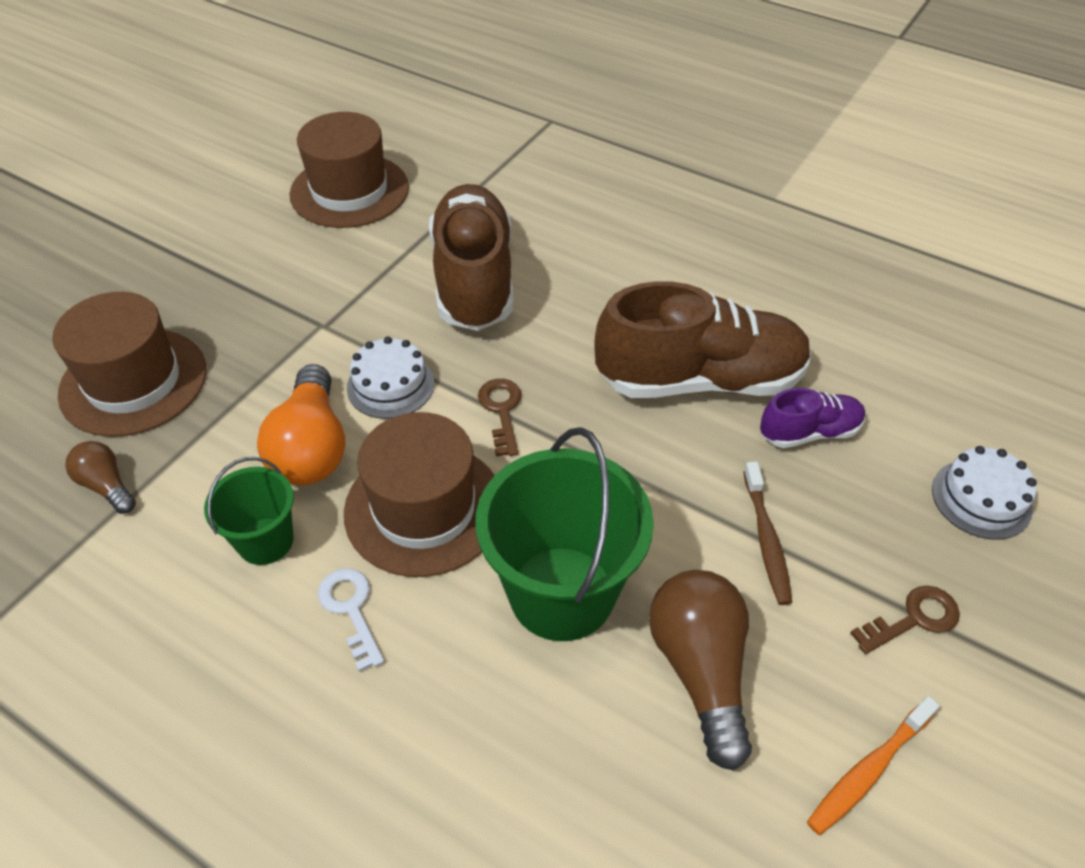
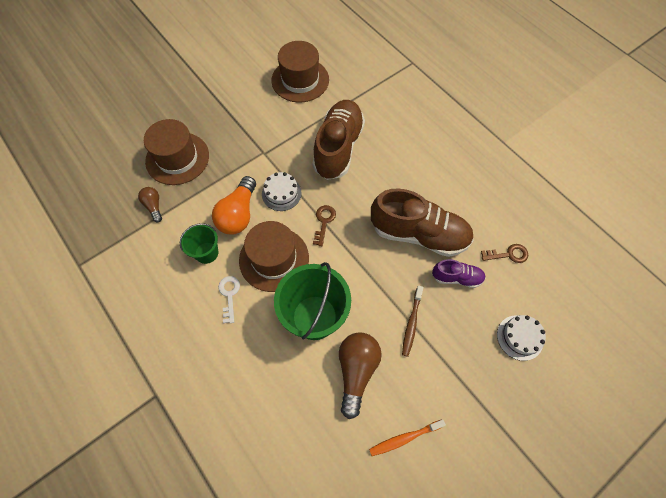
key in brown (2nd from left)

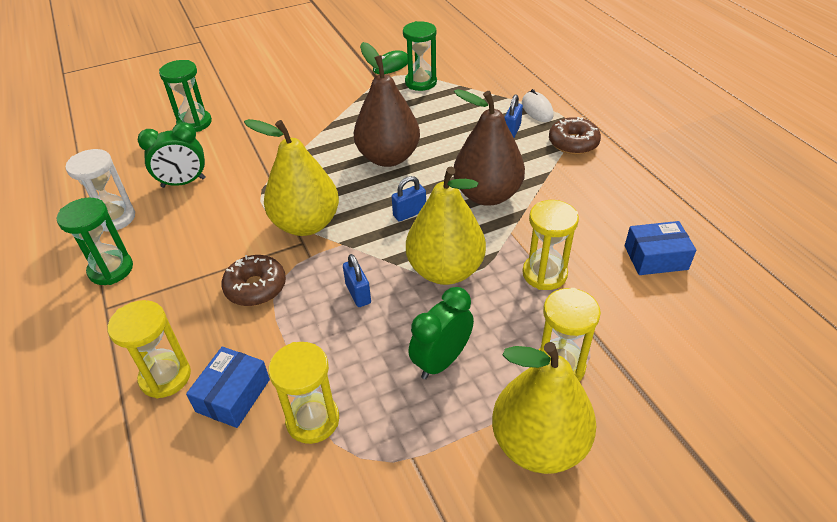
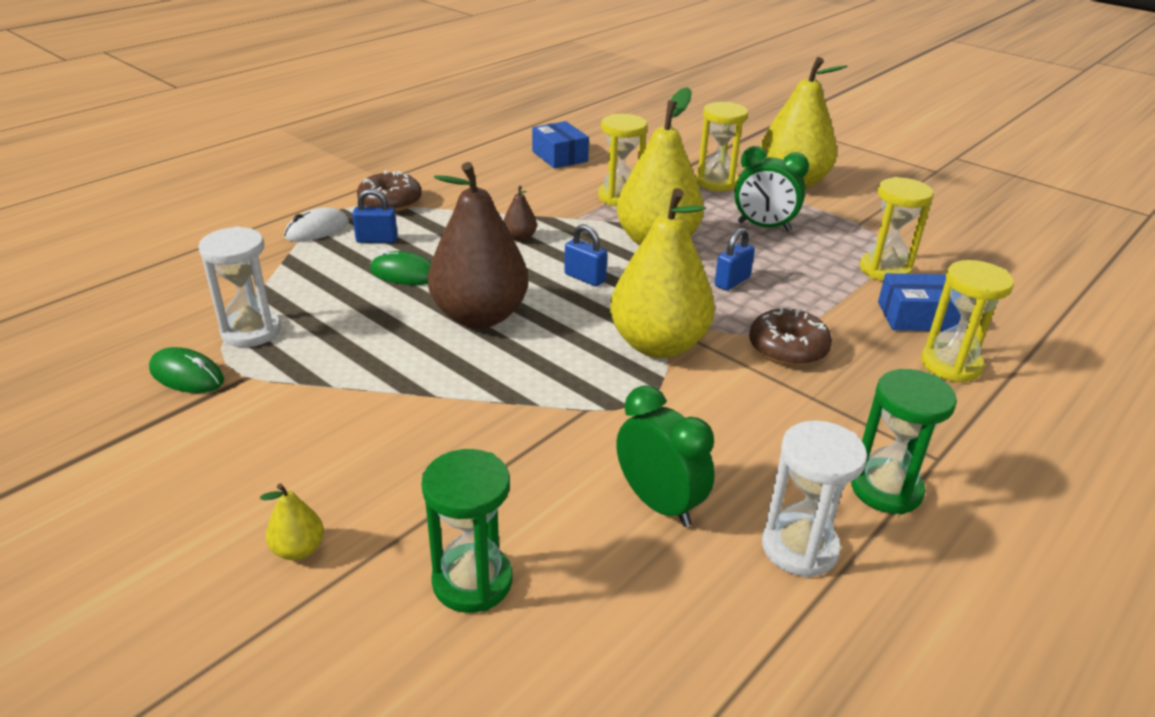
pear in yellow (1st from left)
mouse in green (2nd from left)
hourglass in white (1st from left)
pear in brown (2nd from left)

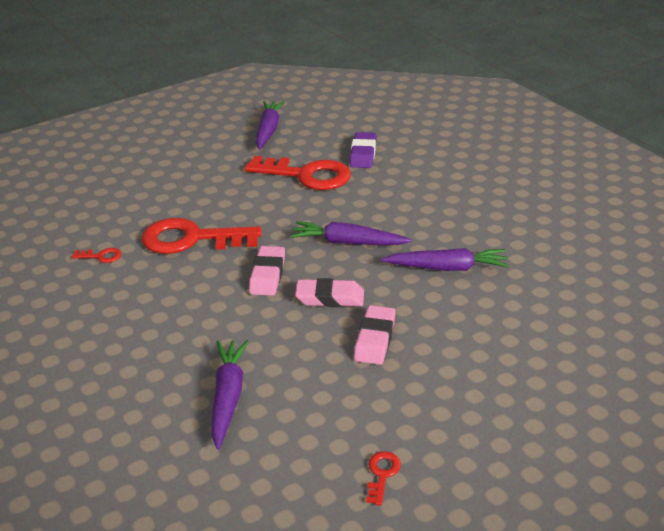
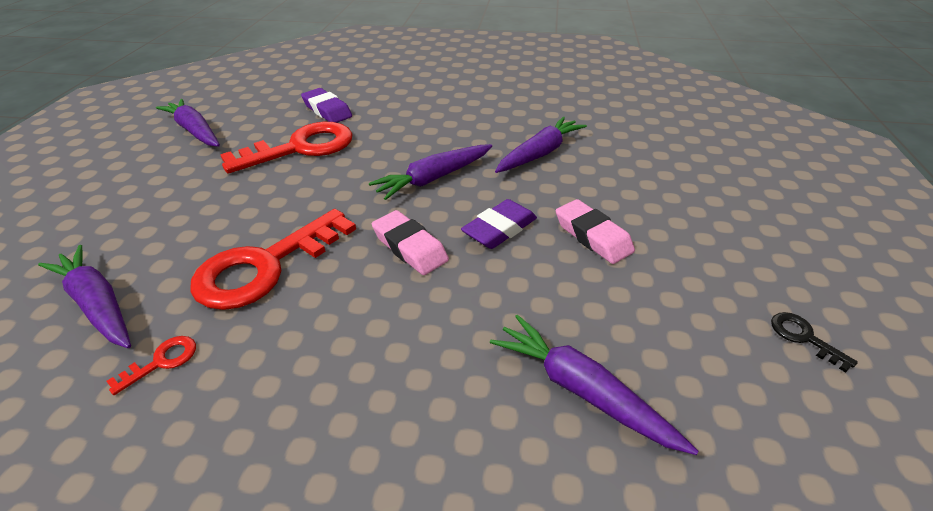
carrot in purple (1st from left)
eraser in purple (2nd from left)
key in black

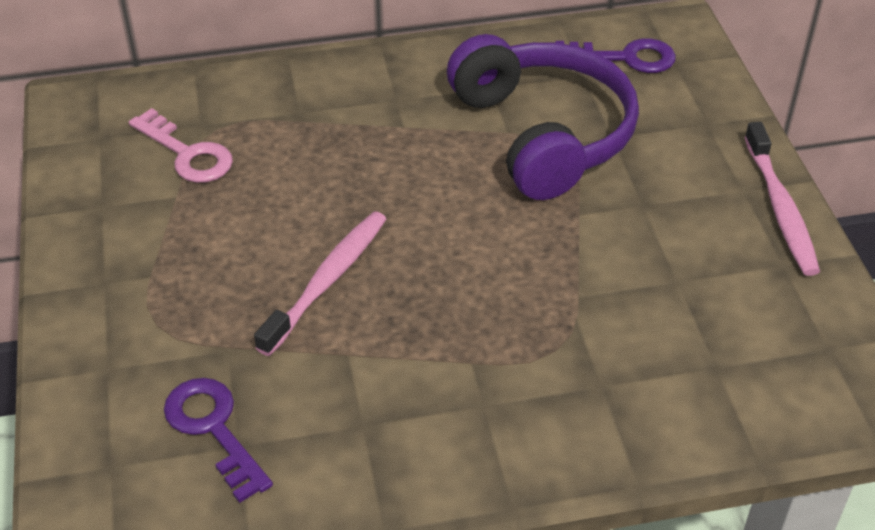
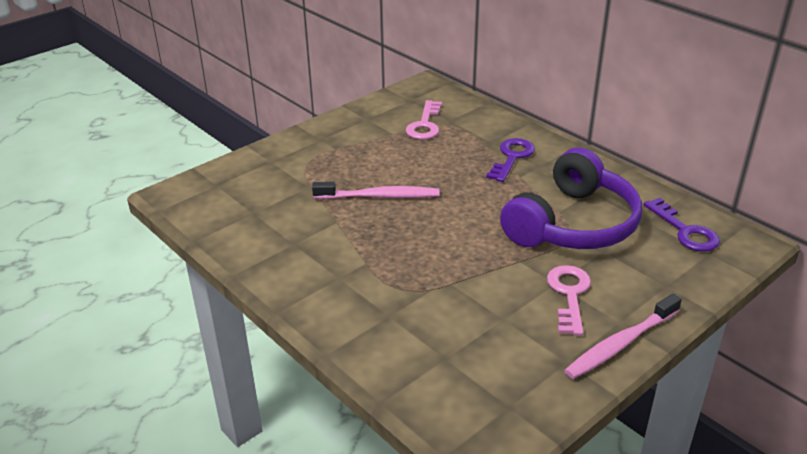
key in pink (2nd from left)
key in purple (1st from left)

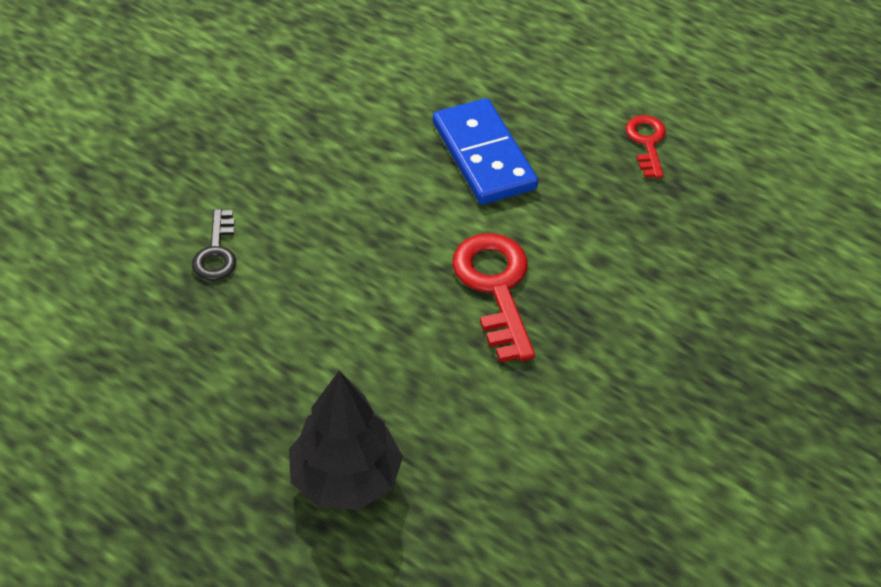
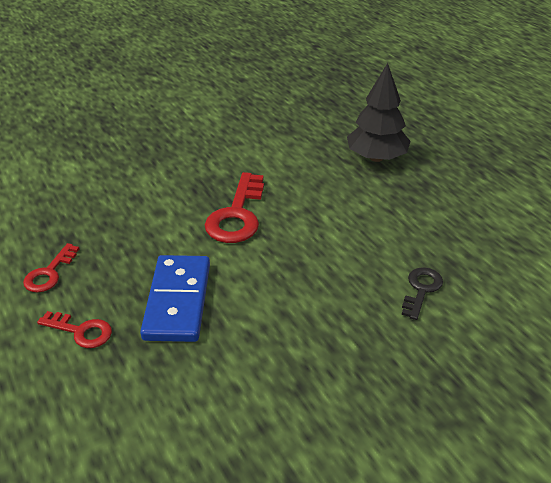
key in red (2nd from left)

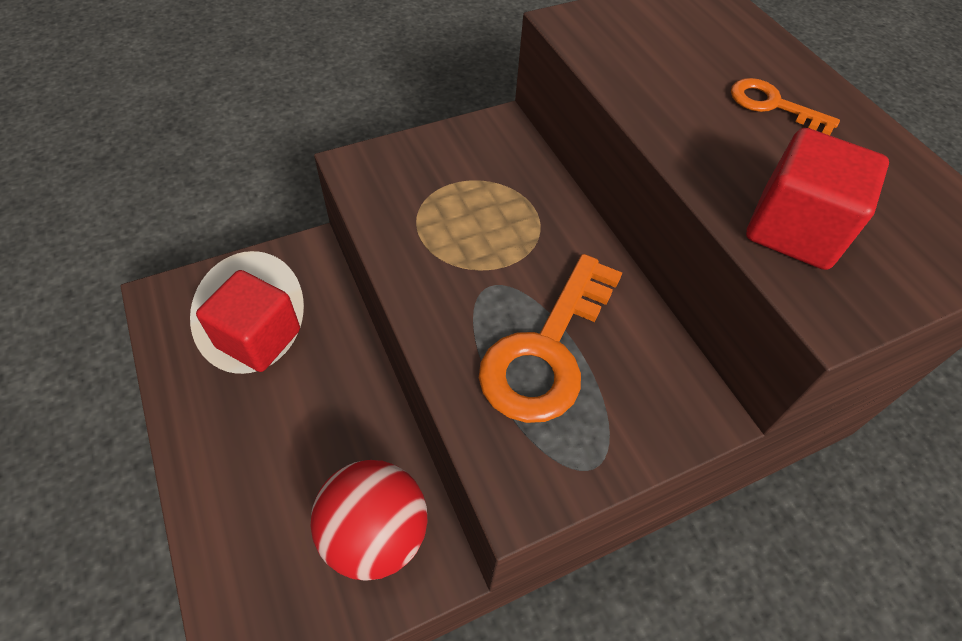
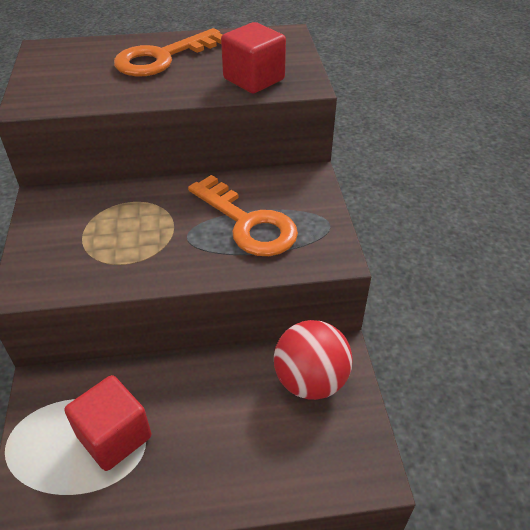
key in orange (1st from left)

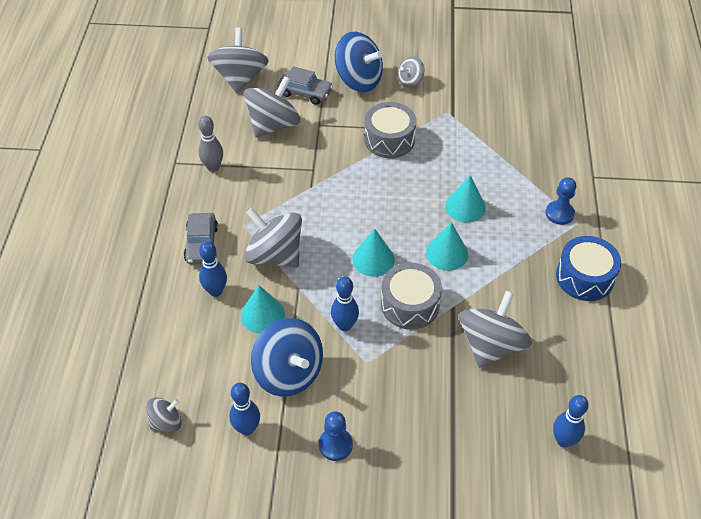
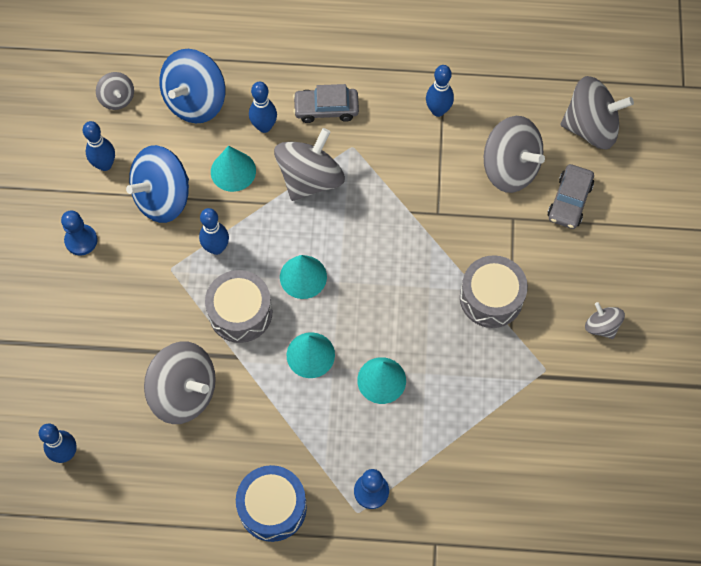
spinning top in blue (2nd from left)
bowling pin in blue (5th from left)

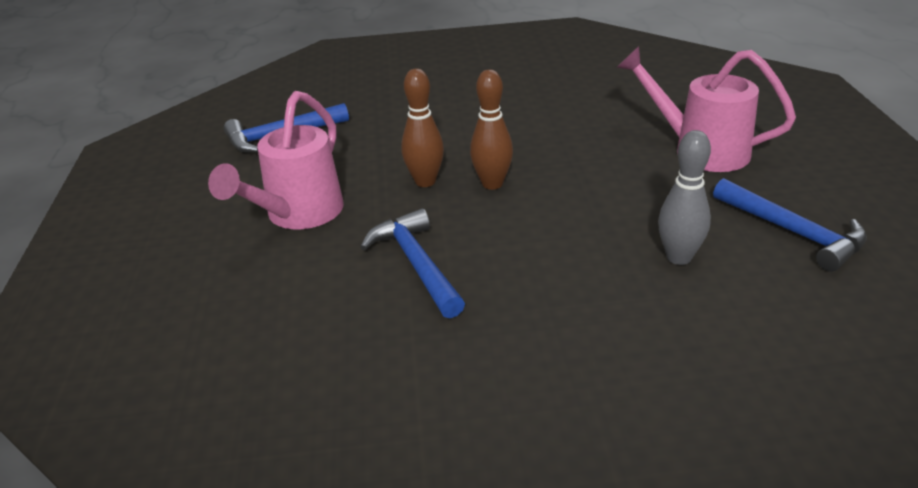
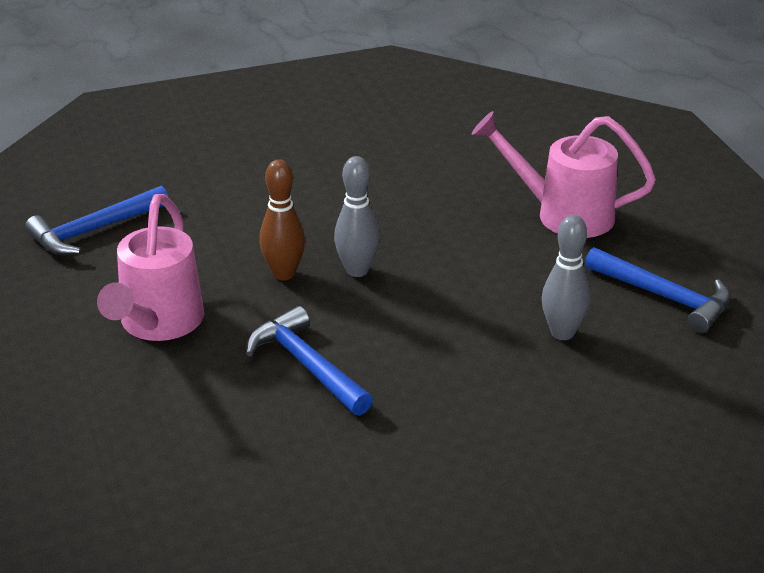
bowling pin in grey (1st from left)

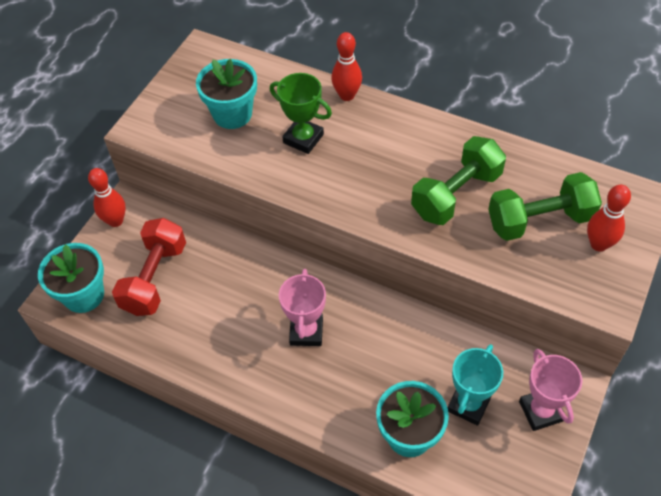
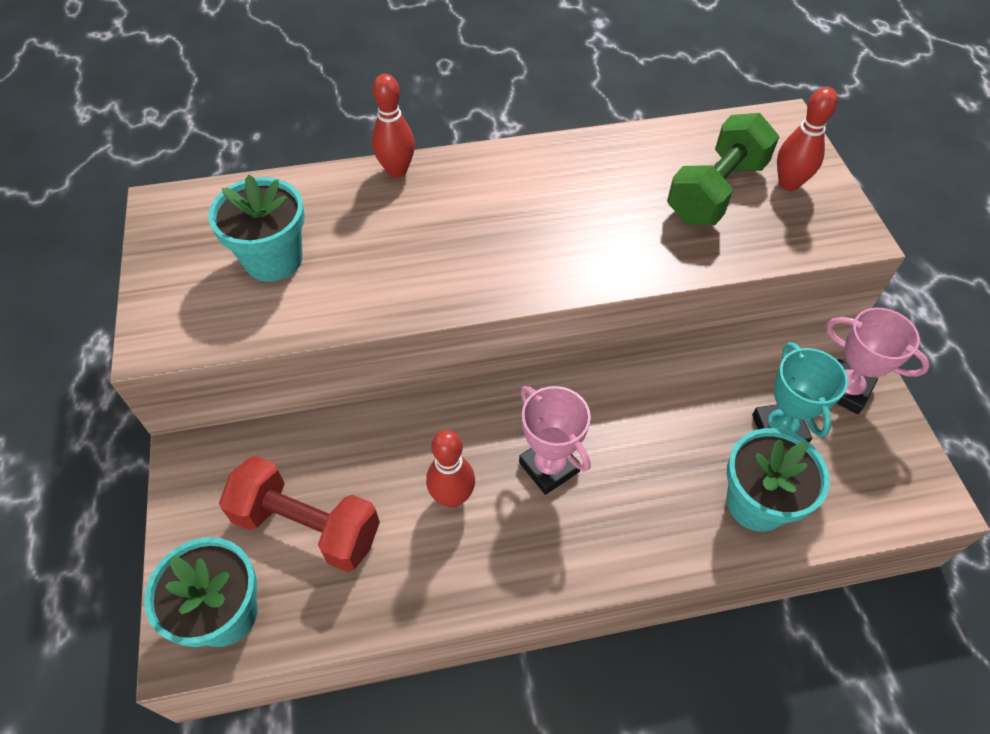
trophy in green
dumbbell in green (1st from left in the first image)
bowling pin in red (2nd from left)
dumbbell in red

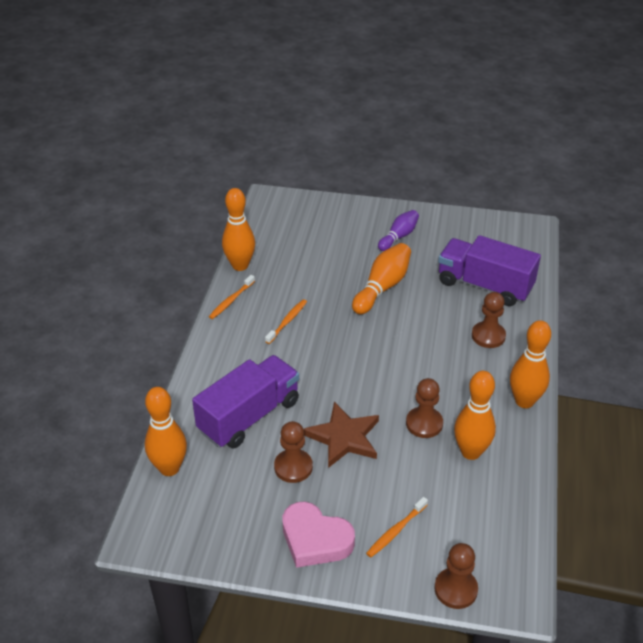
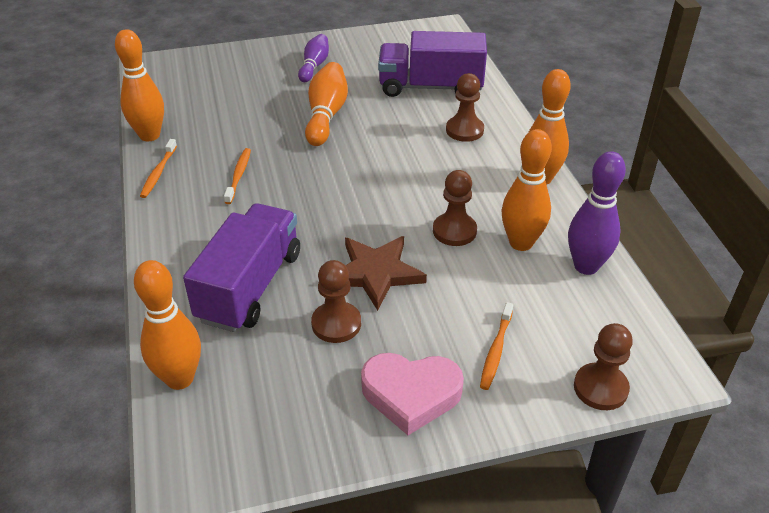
bowling pin in purple (2nd from left)

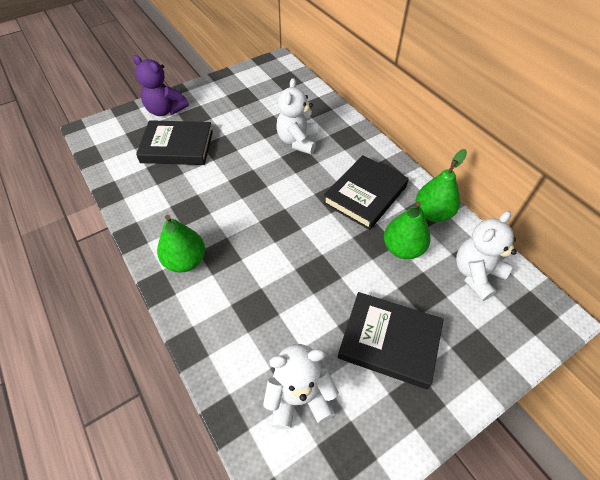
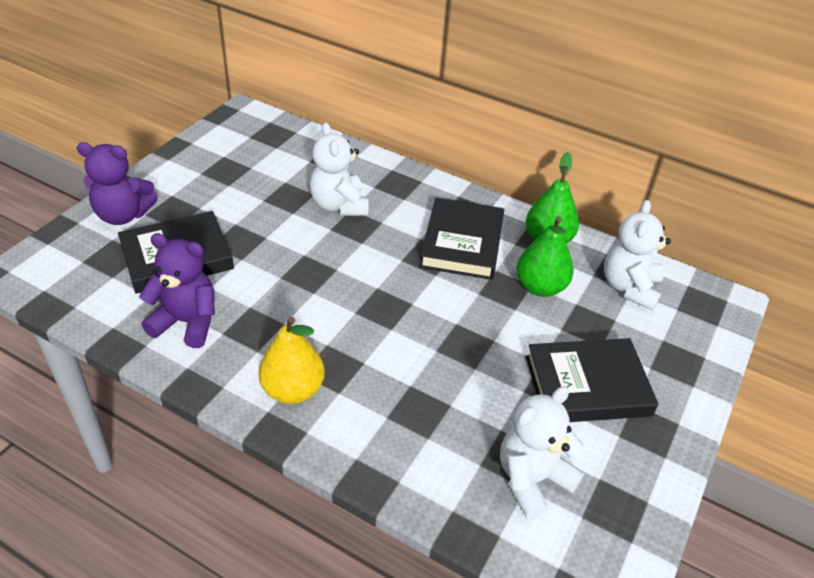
teddy bear in purple (2nd from left)
pear in yellow

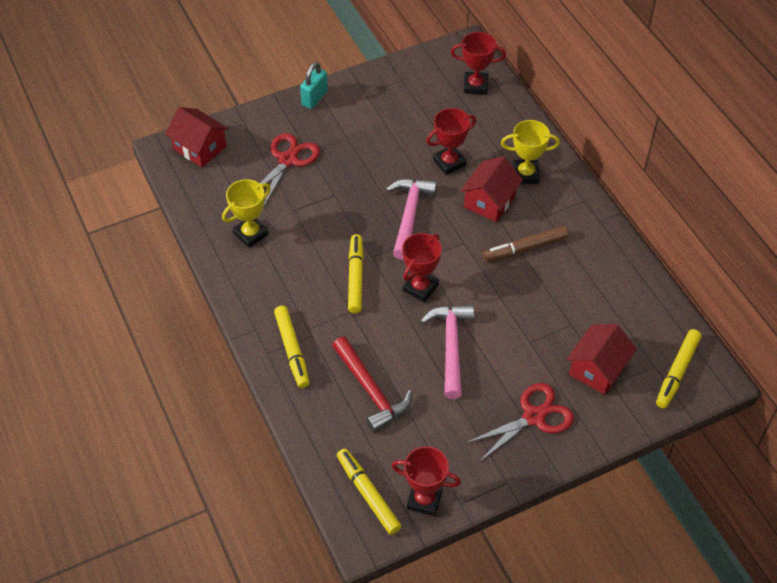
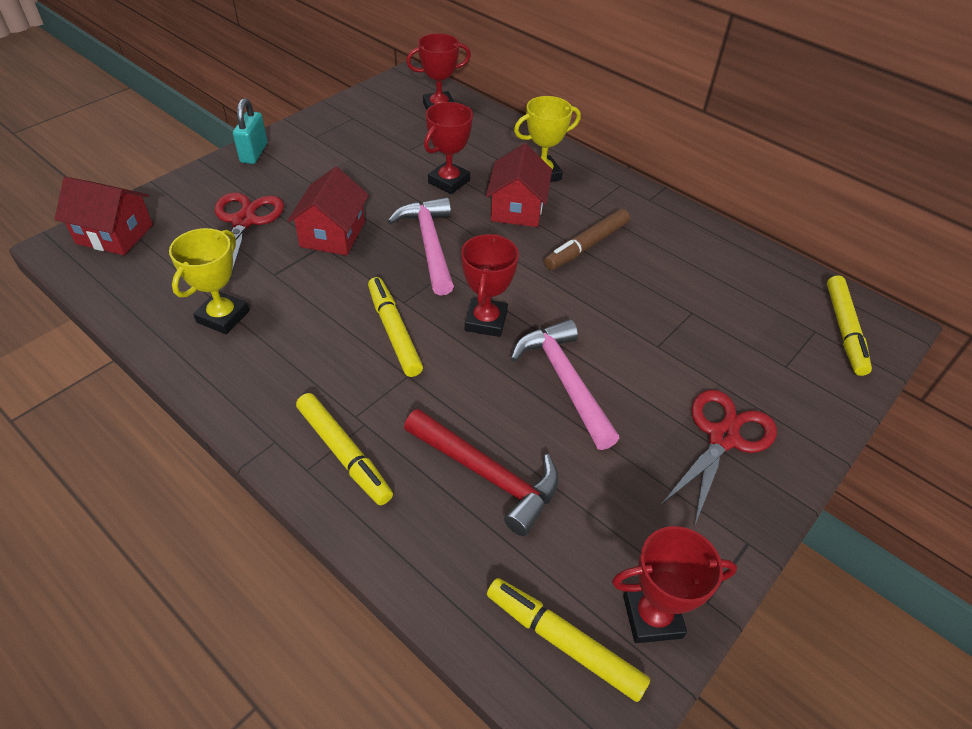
house in red (2nd from left)

